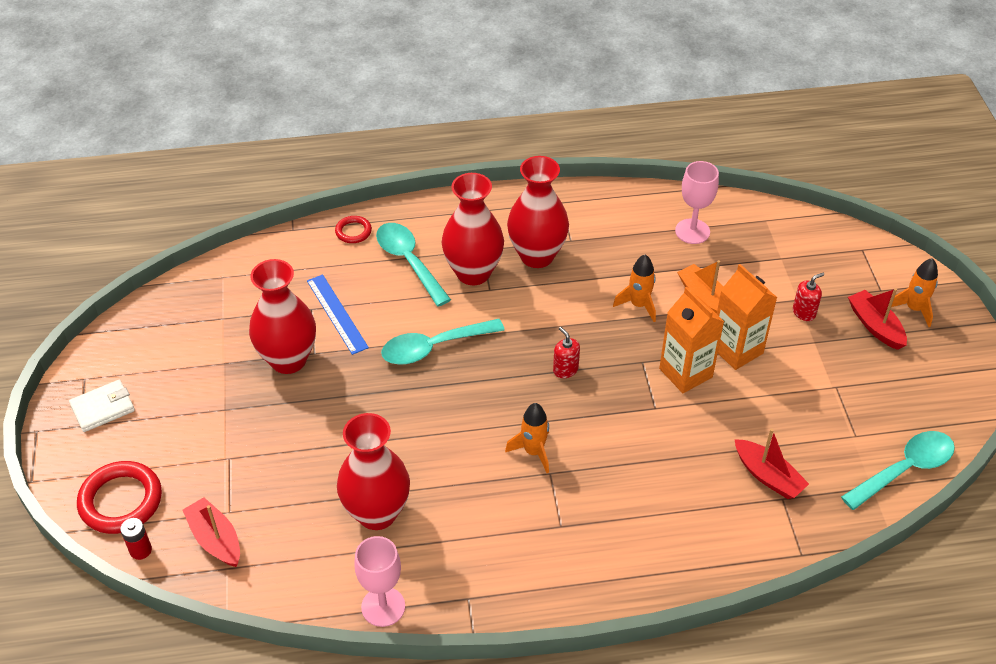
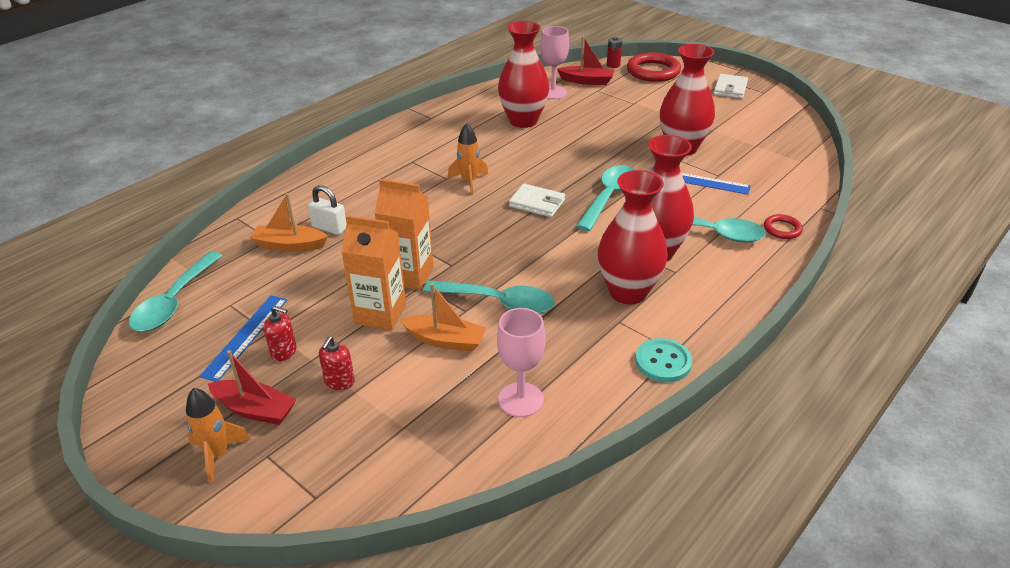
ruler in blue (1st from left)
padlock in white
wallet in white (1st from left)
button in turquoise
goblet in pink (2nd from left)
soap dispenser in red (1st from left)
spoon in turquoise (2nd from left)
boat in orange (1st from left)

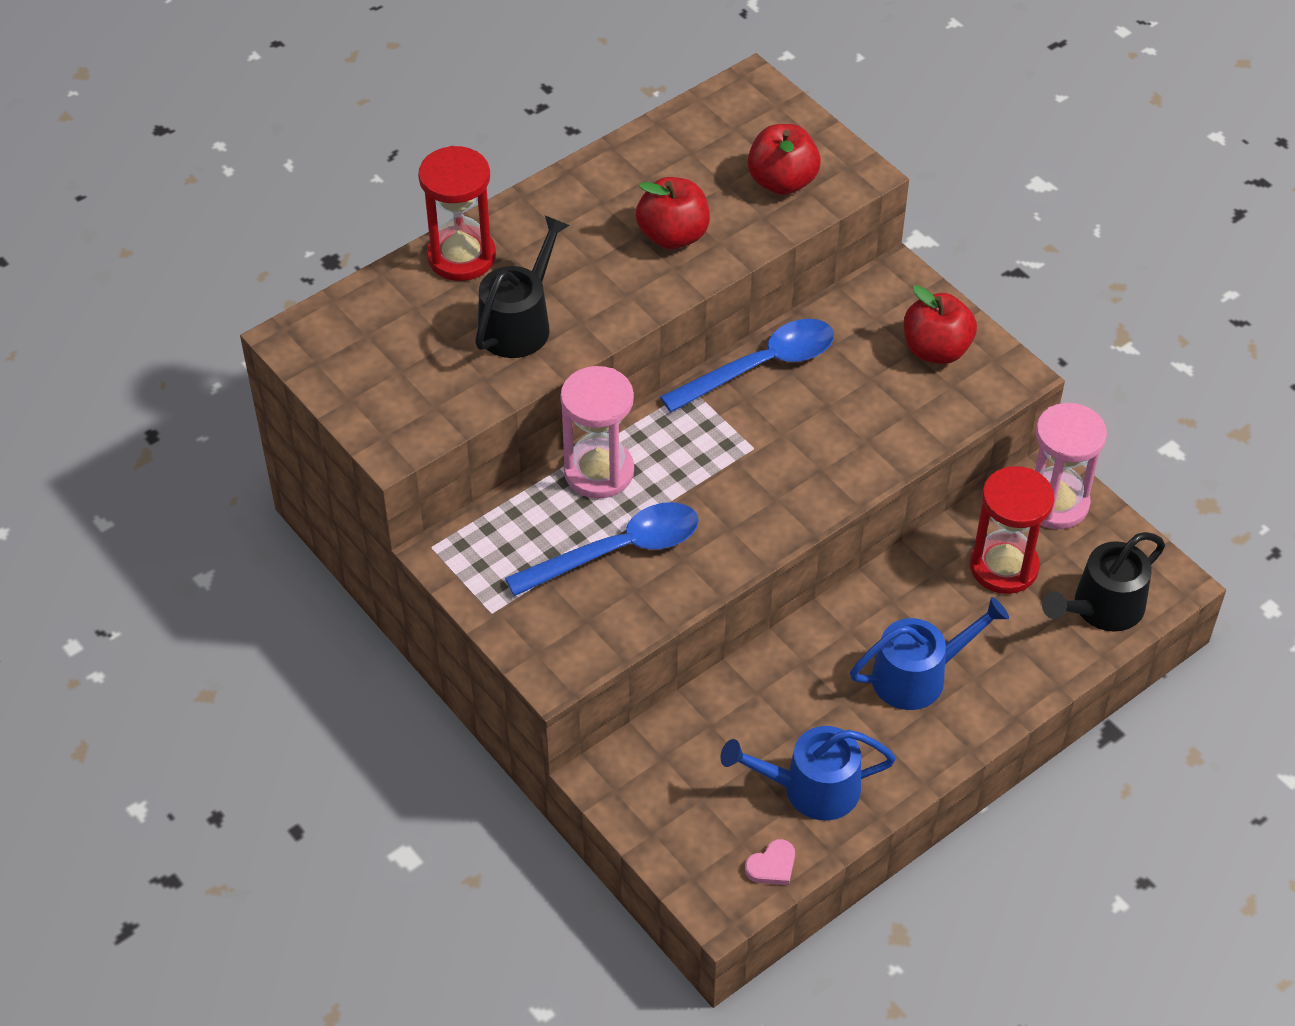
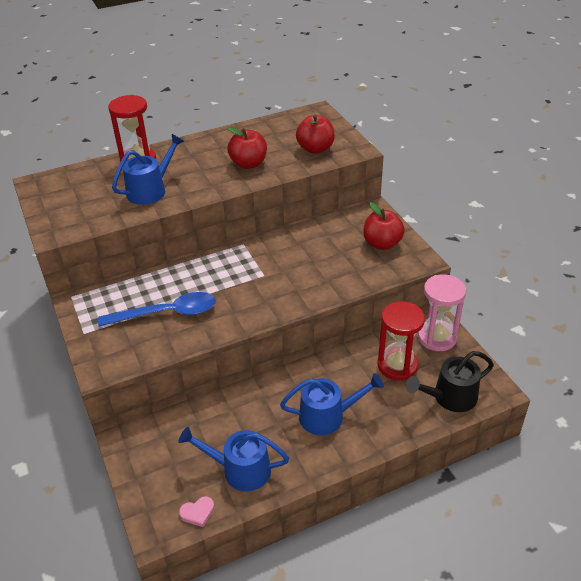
hourglass in pink (1st from left in the first image)
spoon in blue (2nd from left in the first image)
watering can in blue (1st from left)

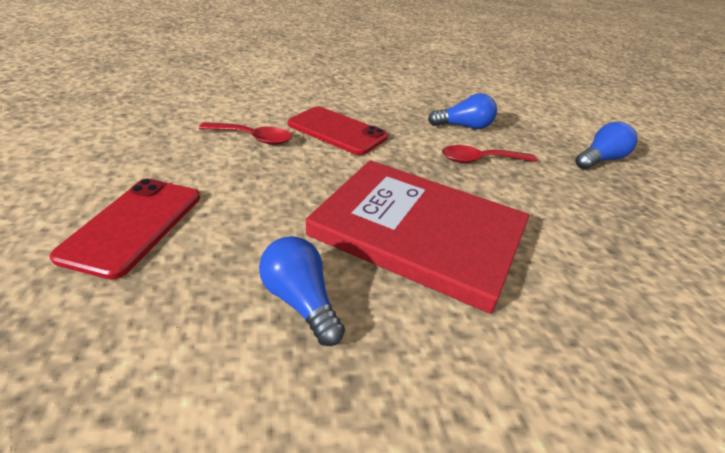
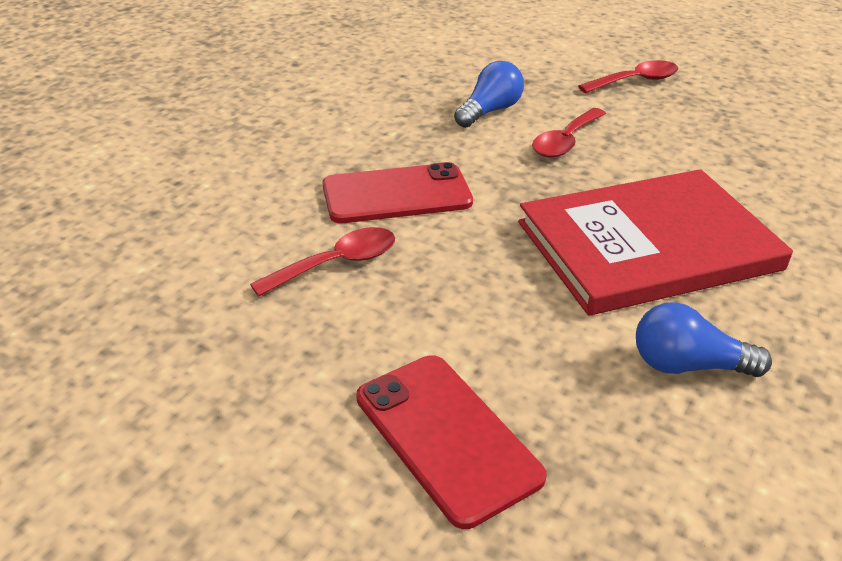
spoon in red (3rd from left)

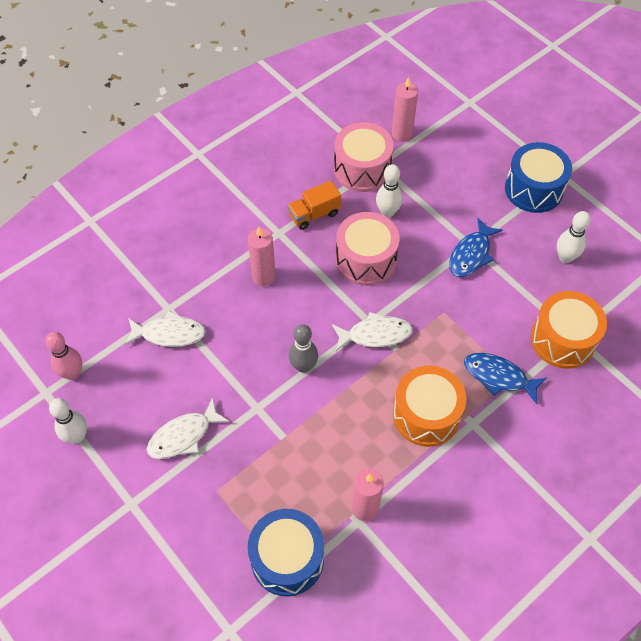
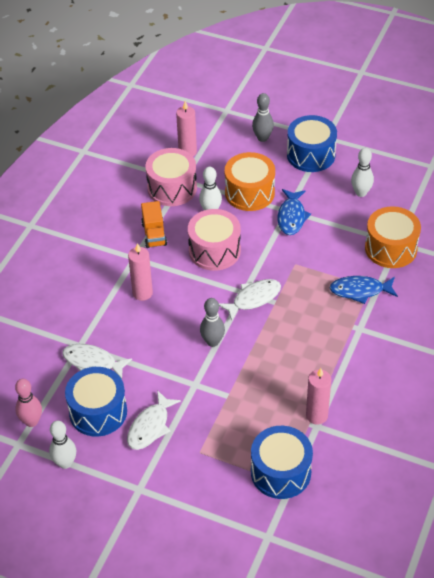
drum in blue (1st from left)
bowling pin in grey (2nd from left)
drum in orange (1st from left)
fish in white (1st from left)
truck in orange

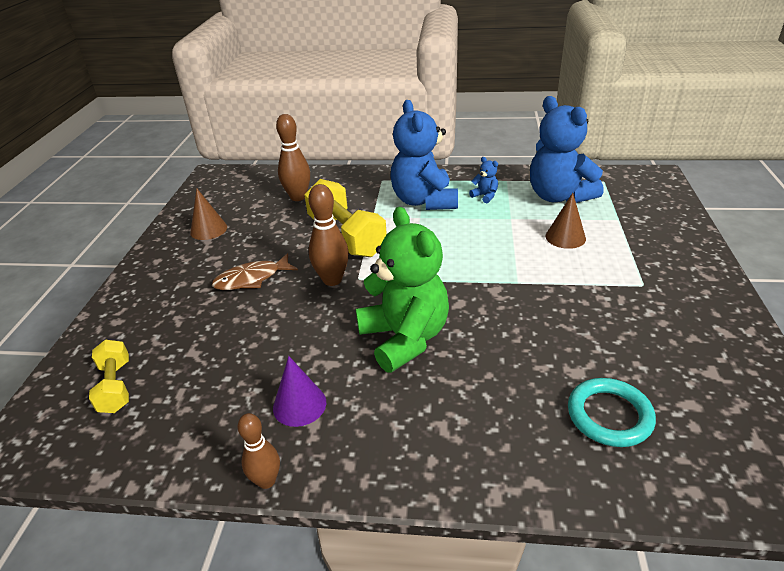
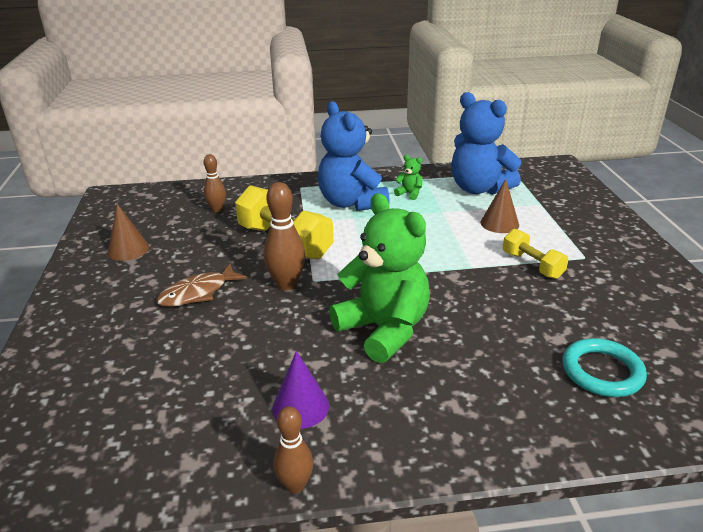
dumbbell in yellow (2nd from left)
teddy bear in green (2nd from left)
bowling pin in brown (1st from left)

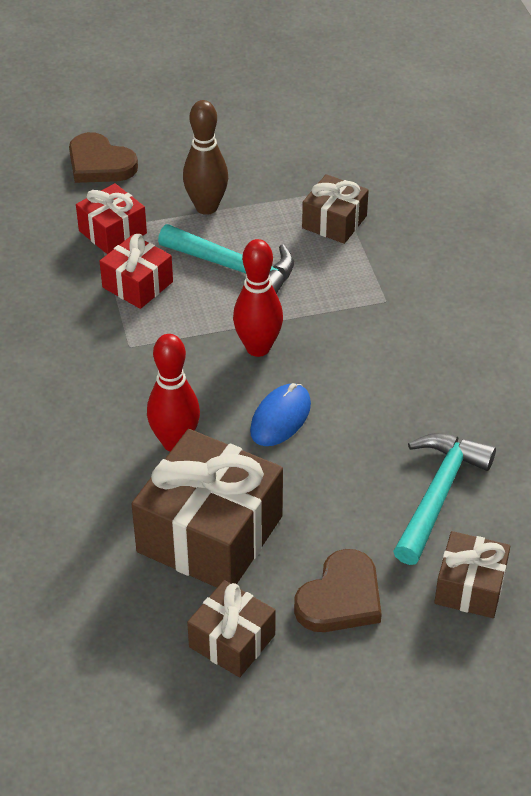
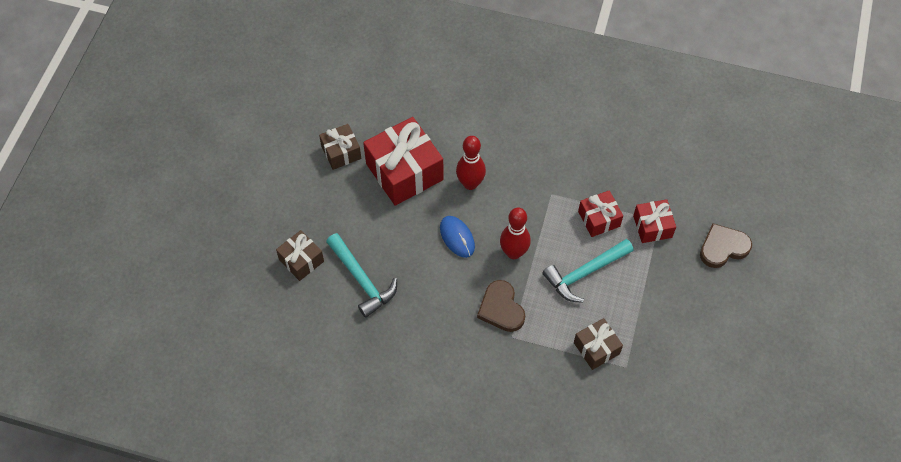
bowling pin in brown
heart in brown (1st from left)
gift in red (1st from left)

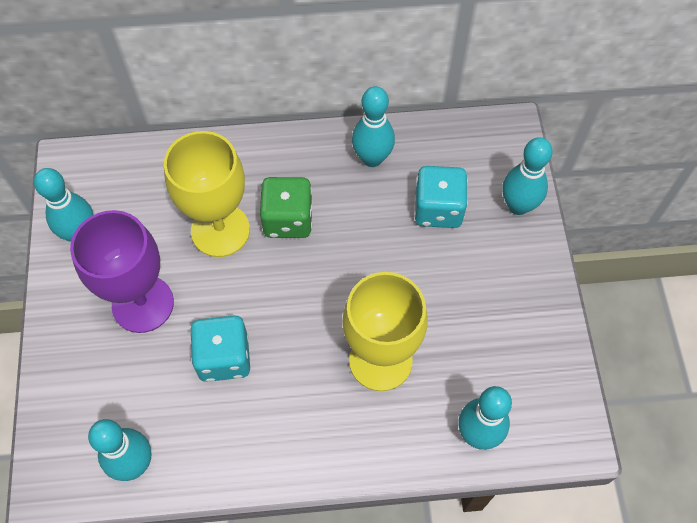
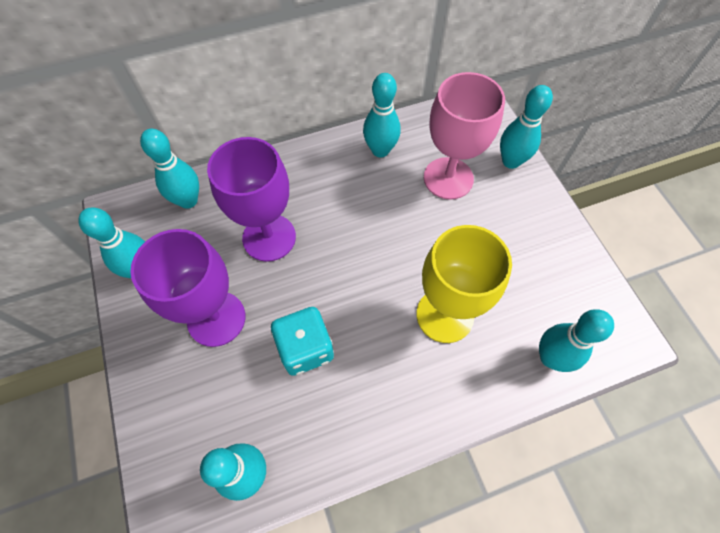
dice in green
bowling pin in turquoise (2nd from left)
goblet in pink
goblet in purple (2nd from left)

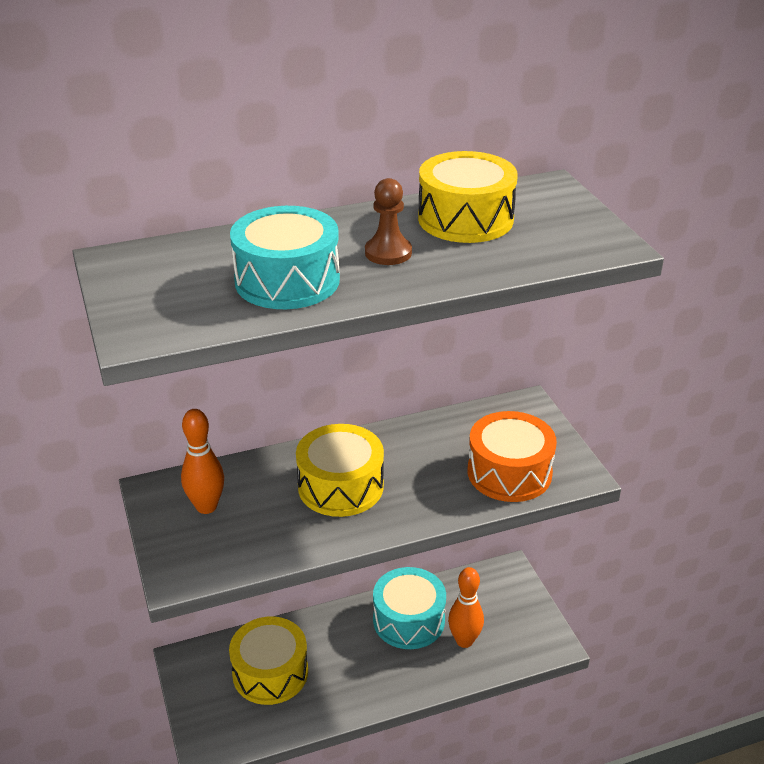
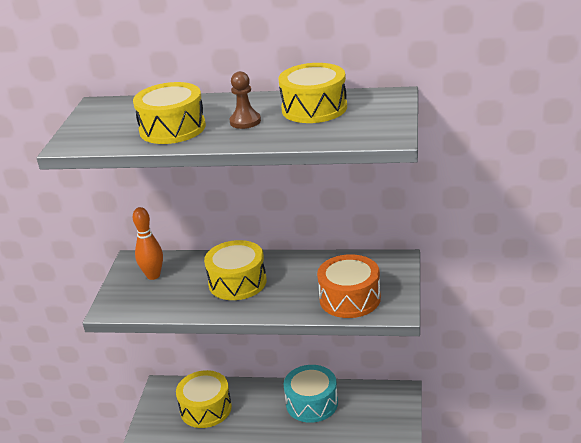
bowling pin in orange (2nd from left in the first image)
drum in yellow (1st from left)

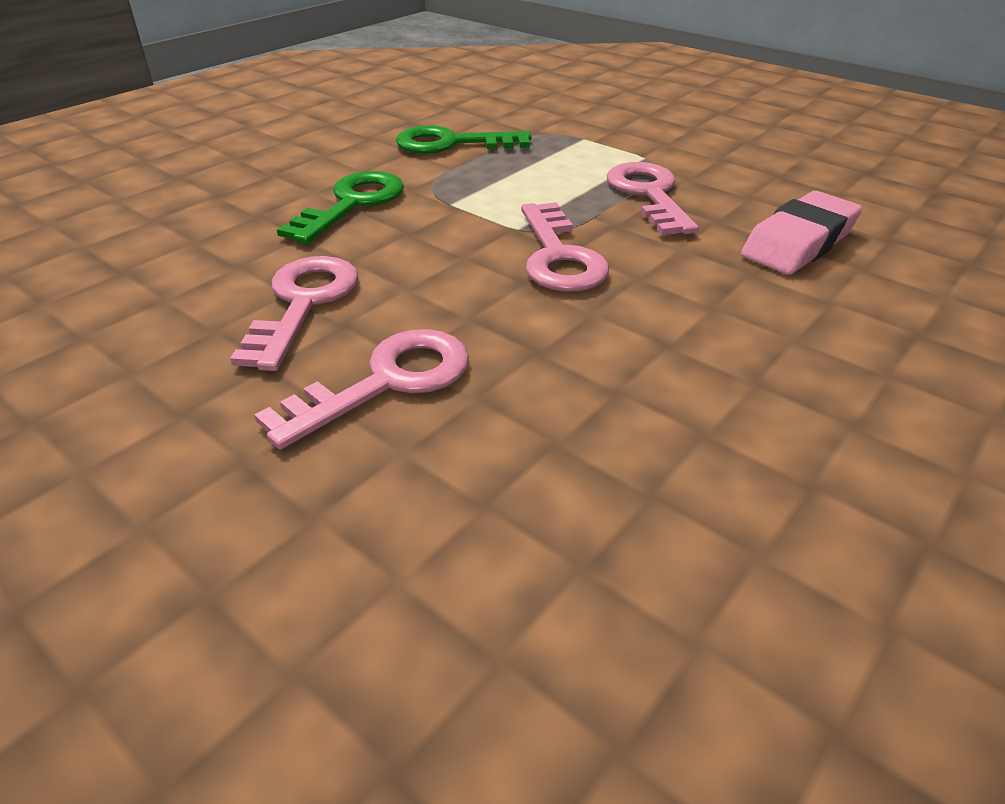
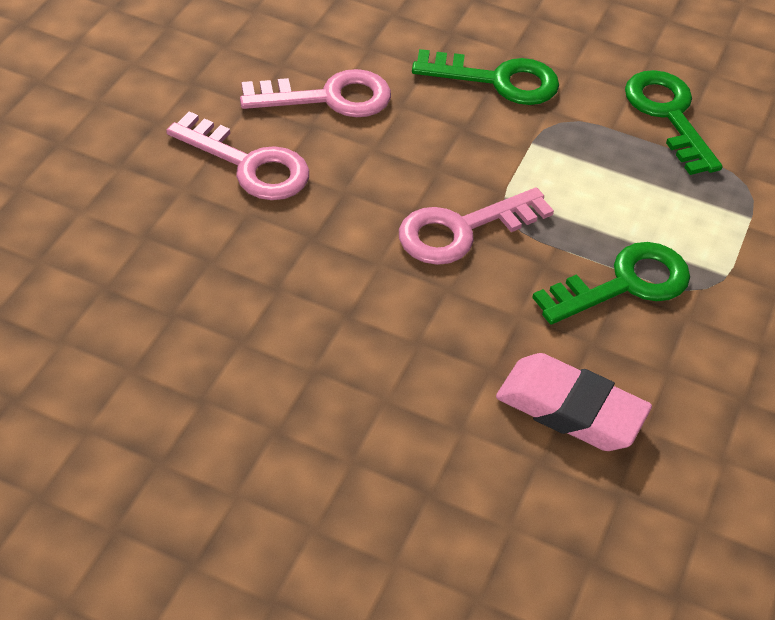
key in green (2nd from left)

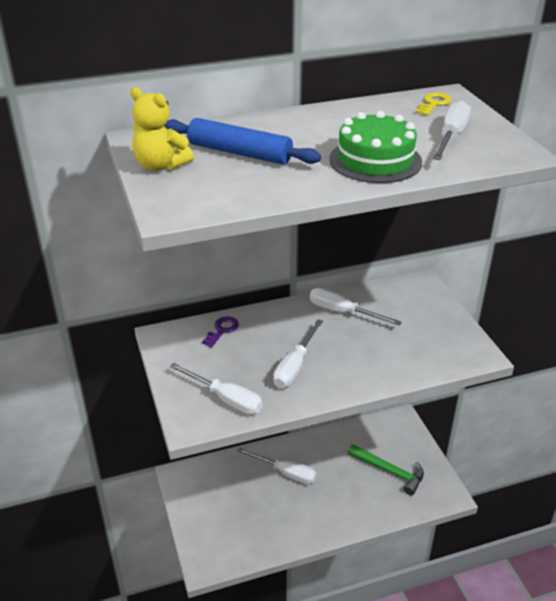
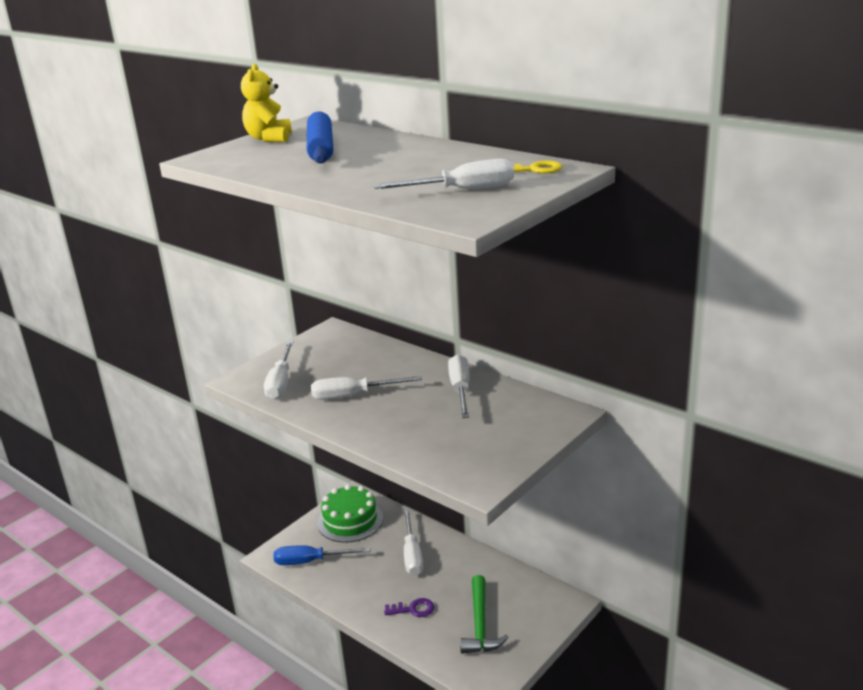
screwdriver in blue
key in purple
cake in green

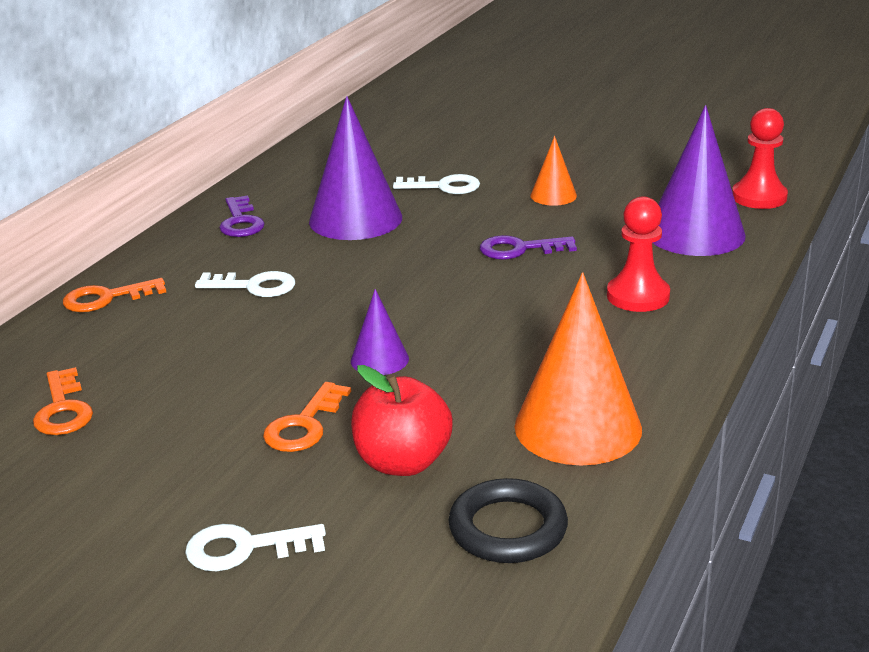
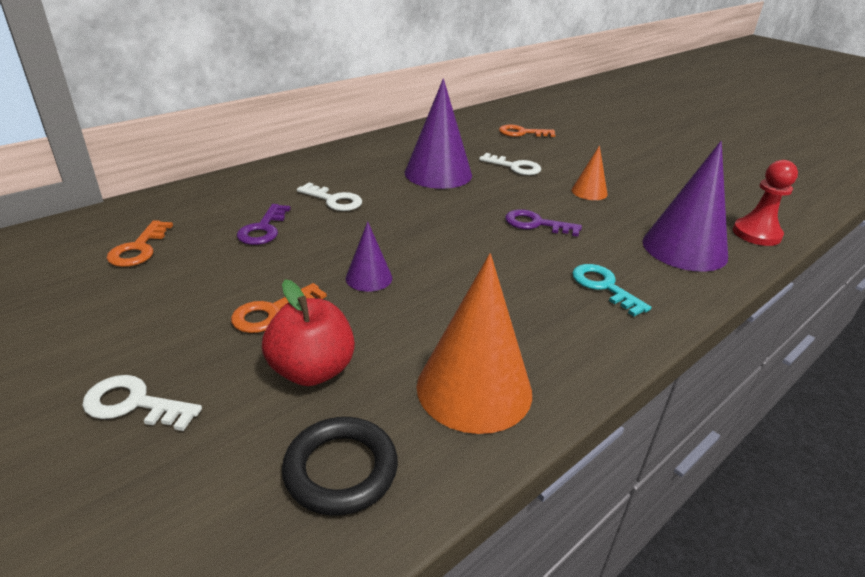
key in orange (3rd from left)
key in purple (1st from left)
key in turquoise

